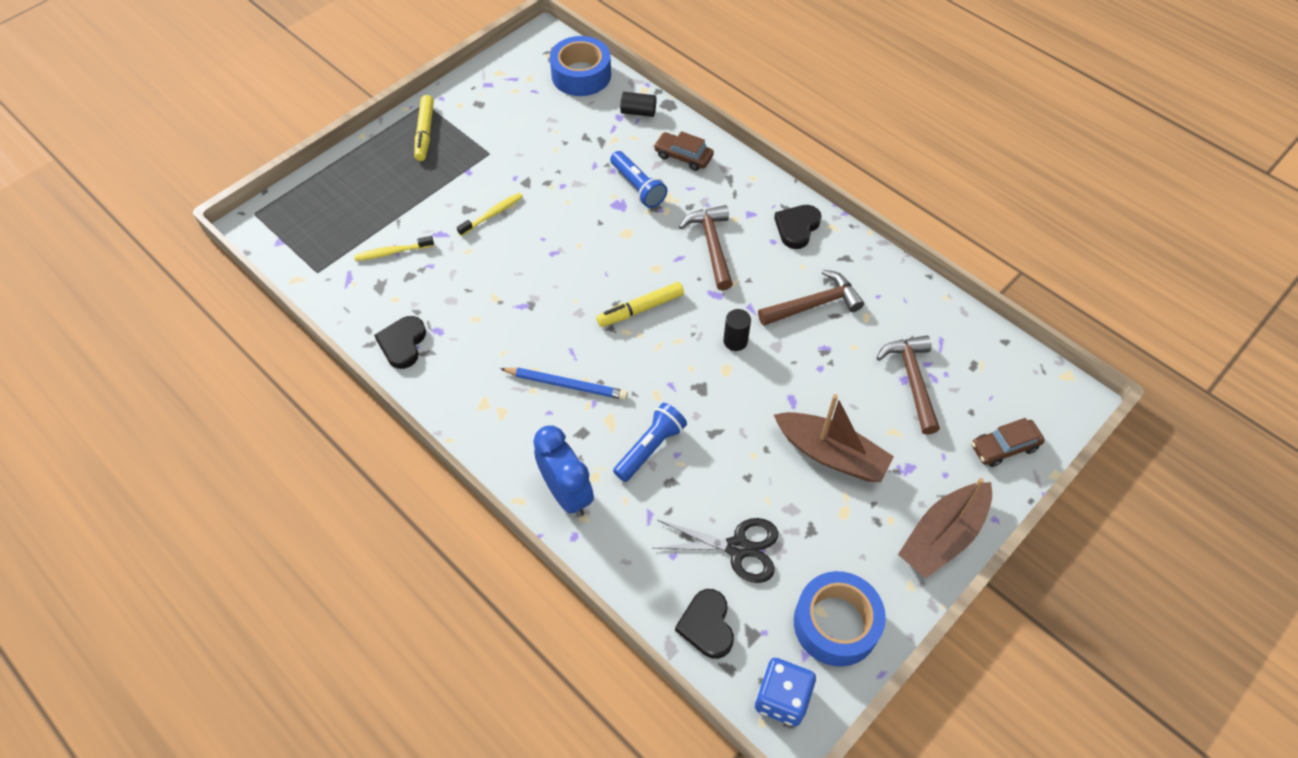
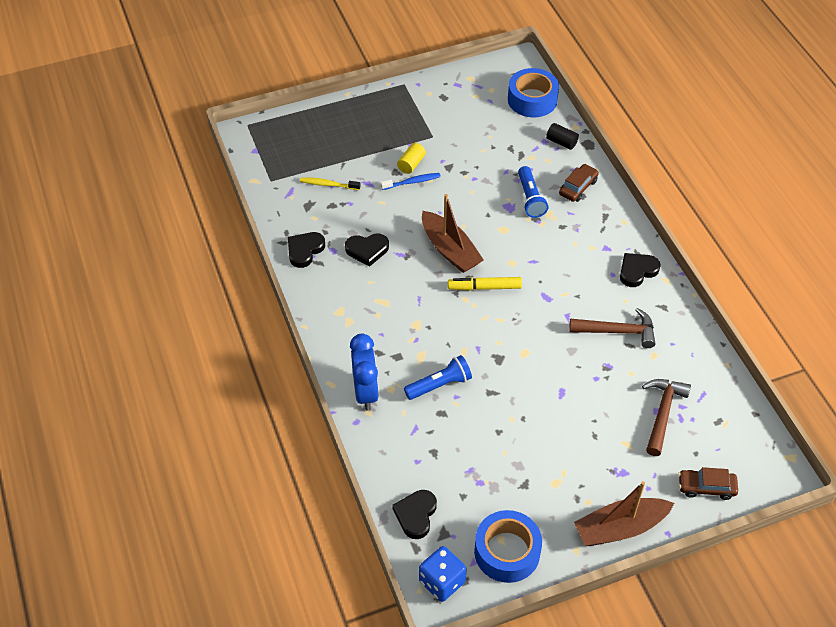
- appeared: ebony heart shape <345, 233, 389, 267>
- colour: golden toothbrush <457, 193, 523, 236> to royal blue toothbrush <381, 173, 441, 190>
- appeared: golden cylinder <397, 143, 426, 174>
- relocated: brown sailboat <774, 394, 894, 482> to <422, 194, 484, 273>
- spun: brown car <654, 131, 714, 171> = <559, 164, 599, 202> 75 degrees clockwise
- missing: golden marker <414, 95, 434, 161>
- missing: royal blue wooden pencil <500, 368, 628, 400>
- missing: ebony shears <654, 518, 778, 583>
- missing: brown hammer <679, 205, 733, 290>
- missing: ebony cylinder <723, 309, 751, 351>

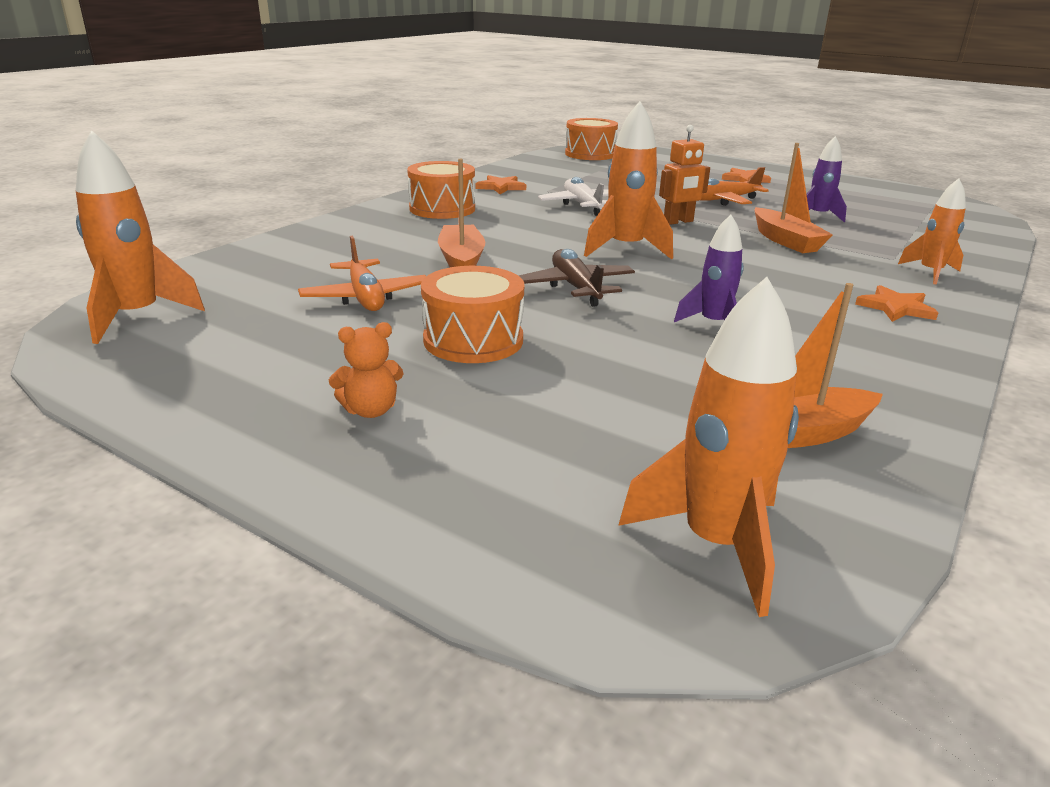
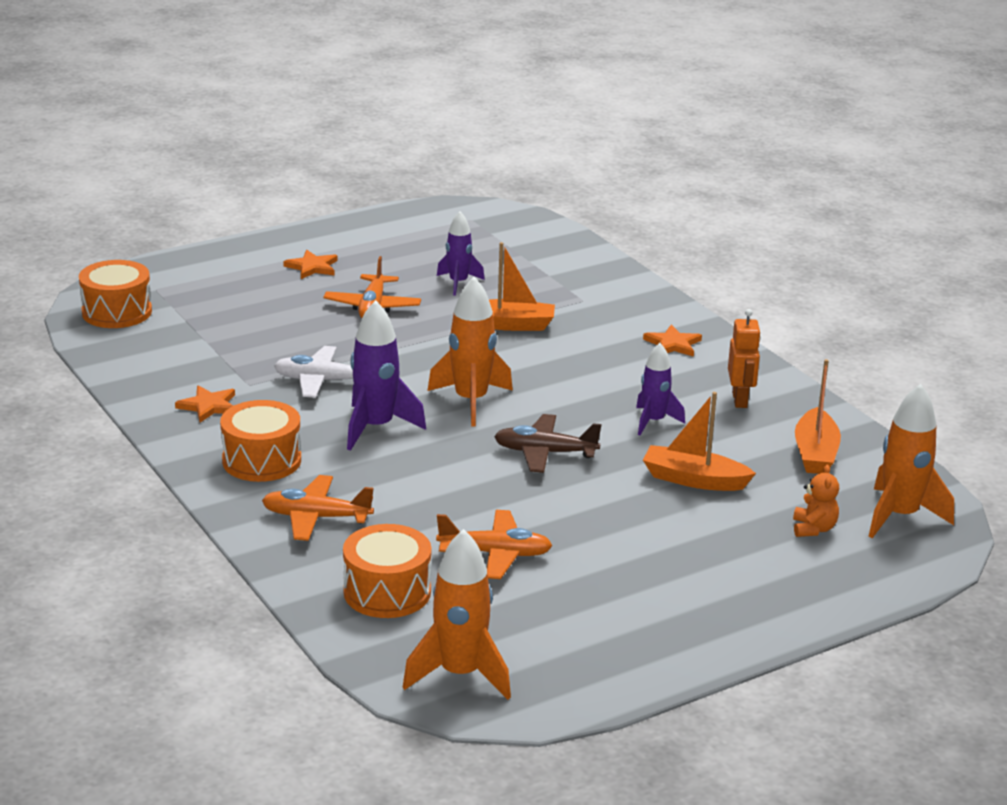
- appeared: bright orange toy plane <262, 475, 374, 541>
- relocated: bright orange drum <421, 266, 524, 363> to <343, 524, 431, 618>
- appeared: royal purple spaceship <347, 300, 426, 451>
- relocated: bright orange sailboat <438, 159, 485, 267> to <643, 392, 756, 491>
- relocated: bright orange toy robot <659, 125, 710, 225> to <728, 309, 761, 408>
- relocated: bright orange teddy <329, 322, 403, 418> to <793, 465, 839, 537>
- missing: bright orange spaceship <898, 178, 966, 285>

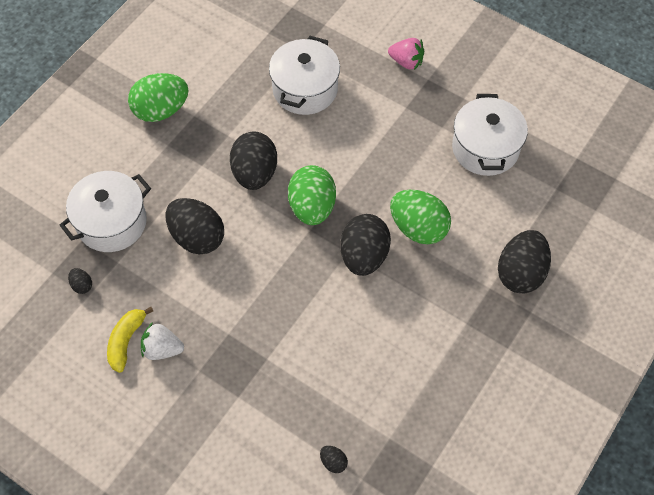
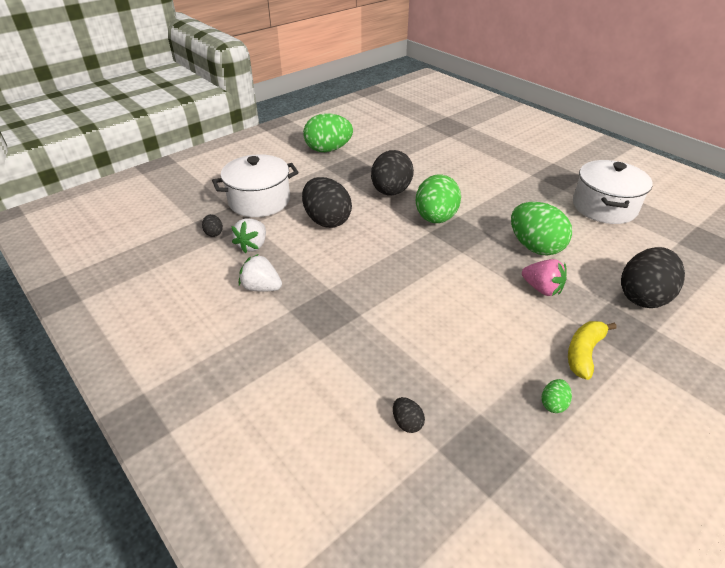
- appeared: pure white berry <231, 218, 266, 253>
- relocated: pink berry <388, 38, 424, 70> to <522, 259, 566, 296>
- appeared: green toy egg <541, 379, 572, 413>
- relocated: golden banana <107, 307, 153, 373> to <568, 321, 617, 380>
- missing: pure white pot <269, 36, 340, 115>
- missing: ebony toy egg <341, 214, 391, 276>

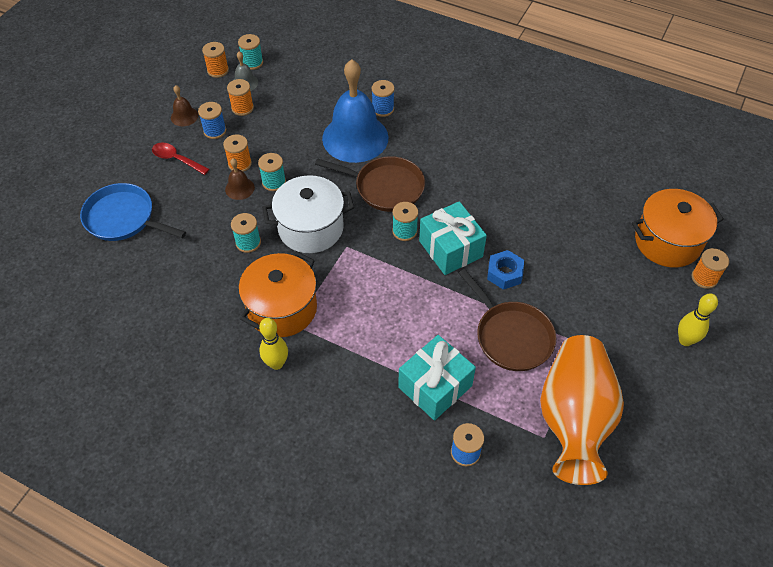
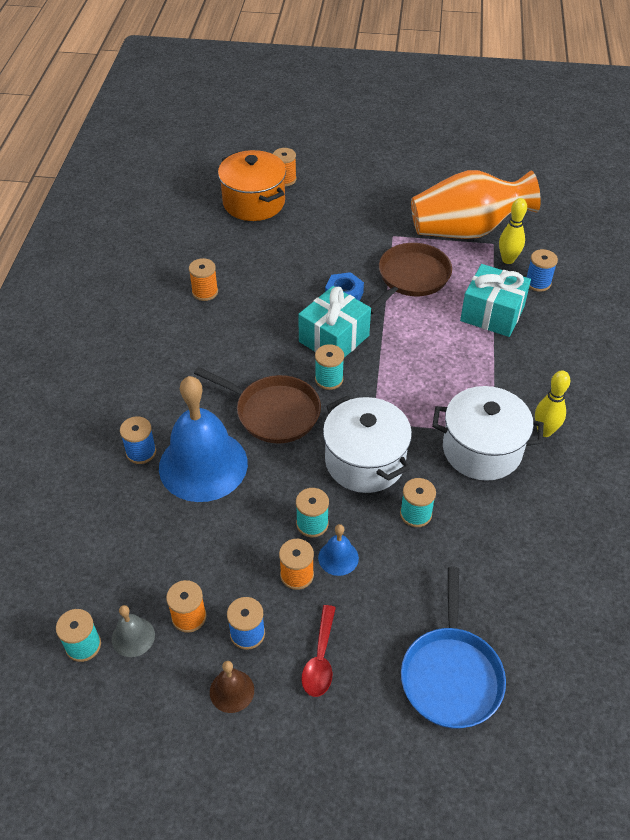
- relocated: bright orange reel of thread <202, 42, 229, 78> to <189, 258, 218, 301>
- spun: brown frying pan <315, 156, 425, 212> = <194, 367, 321, 443> 120 degrees clockwise
- colour: brown bell <225, 158, 255, 200> to royal blue bell <318, 524, 359, 576>
- colour: bright orange pot <239, 251, 317, 337> to pure white pot <432, 386, 544, 481>
- relocated: golden bowling pin <678, 294, 718, 346> to <499, 198, 527, 264>

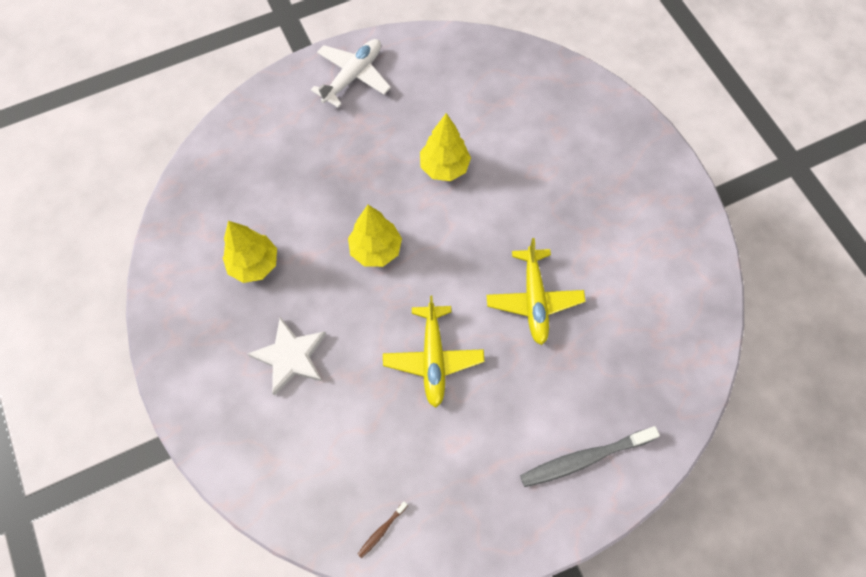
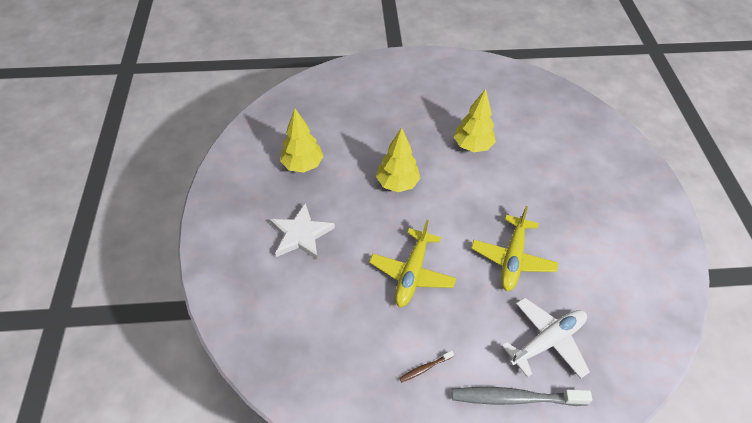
- relocated: brown toothbrush <357, 501, 408, 558> to <399, 351, 454, 382>
- relocated: pure white toy plane <311, 39, 391, 108> to <502, 298, 590, 379>

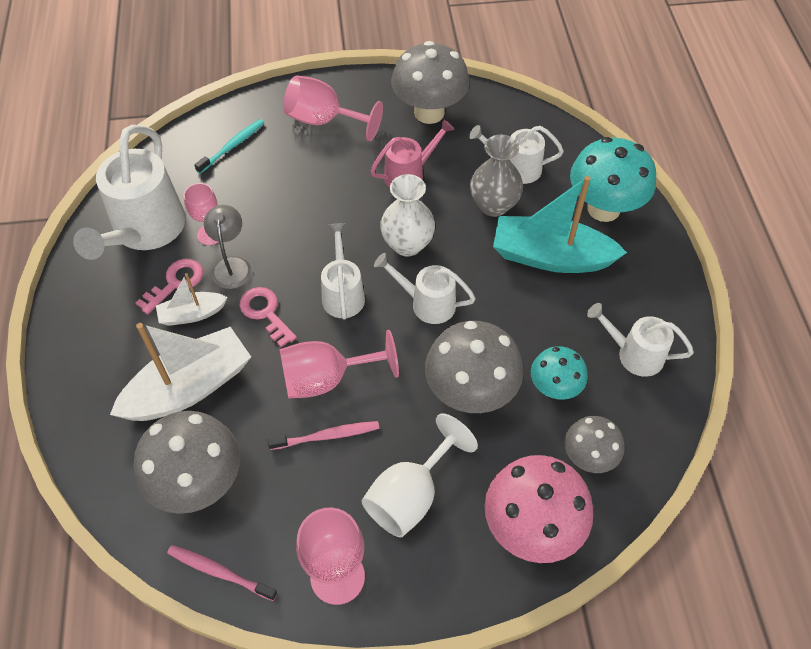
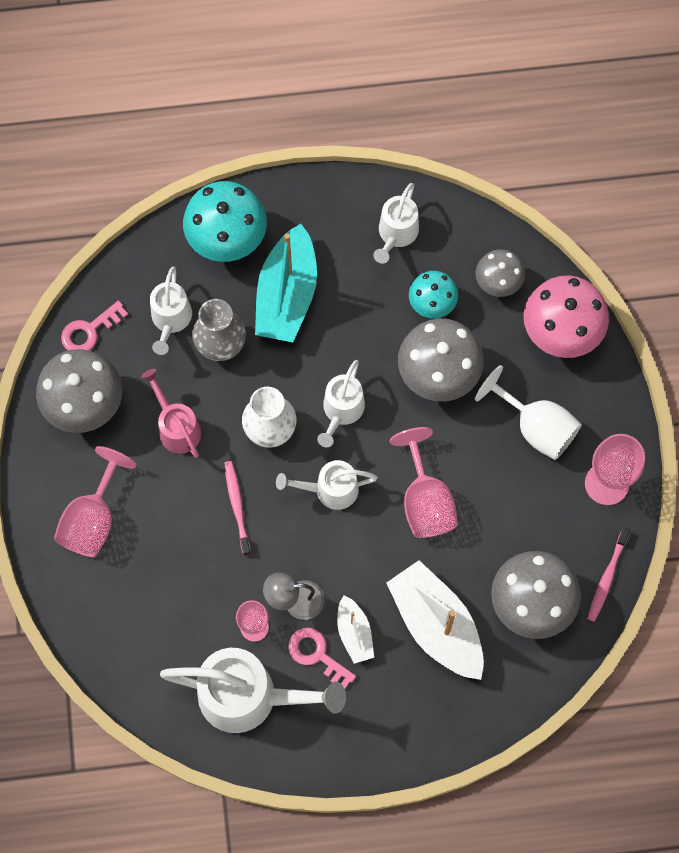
- relocated: pink key <239, 287, 297, 347> to <61, 301, 128, 351>
- relocated: pink toothbrush <268, 421, 379, 450> to <225, 461, 251, 556>
- missing: aqua toothbrush <194, 119, 264, 174>

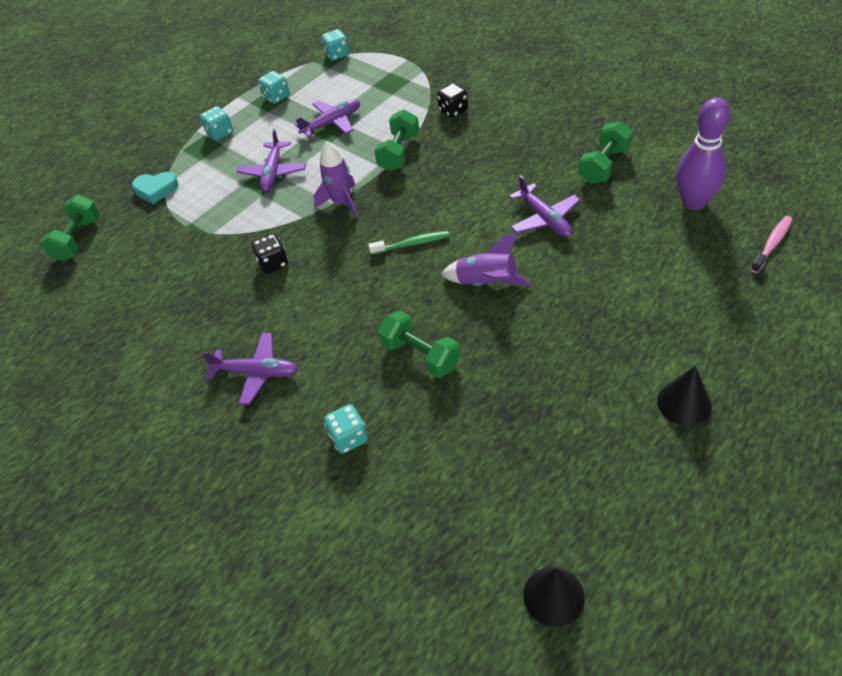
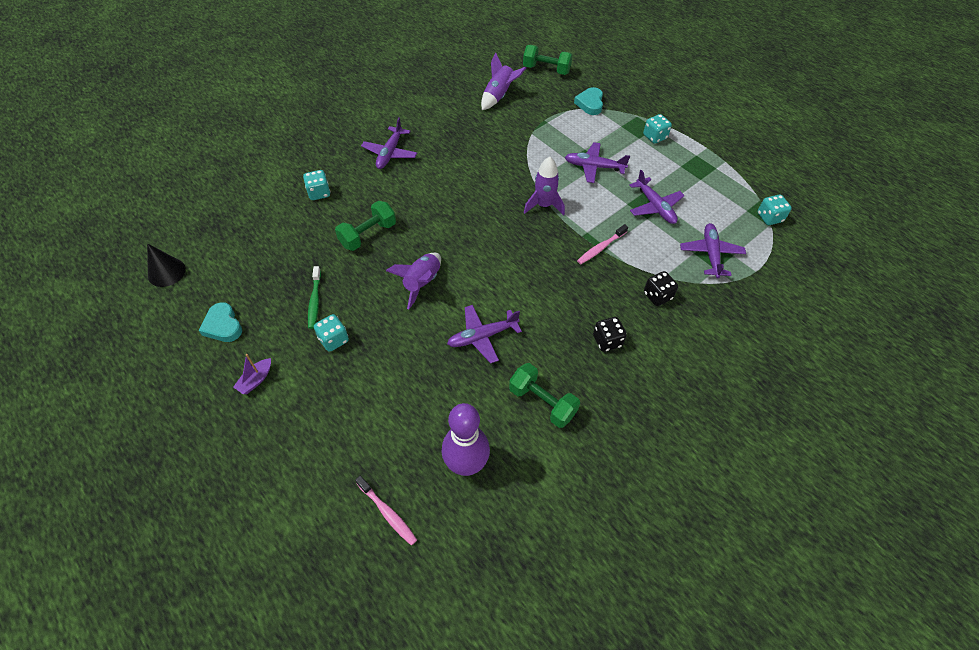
- appeared: aqua heart shape <199, 302, 242, 342>
- exchanged: ebony solid cone <657, 366, 712, 426> to royal purple sailboat <233, 354, 271, 394>
- relocated: green toothbrush <368, 231, 450, 255> to <308, 266, 321, 329>
- relocated: aqua game die <258, 71, 290, 104> to <314, 314, 349, 352>
- appeared: royal purple spaceship <481, 53, 526, 110>
- exchanged: green dumbbell <374, 110, 419, 171> to pink toothbrush <577, 224, 628, 264>
- relocated: ebony game die <252, 234, 288, 274> to <593, 317, 627, 352>
- appeared: royal purple toy plane <680, 223, 746, 278>

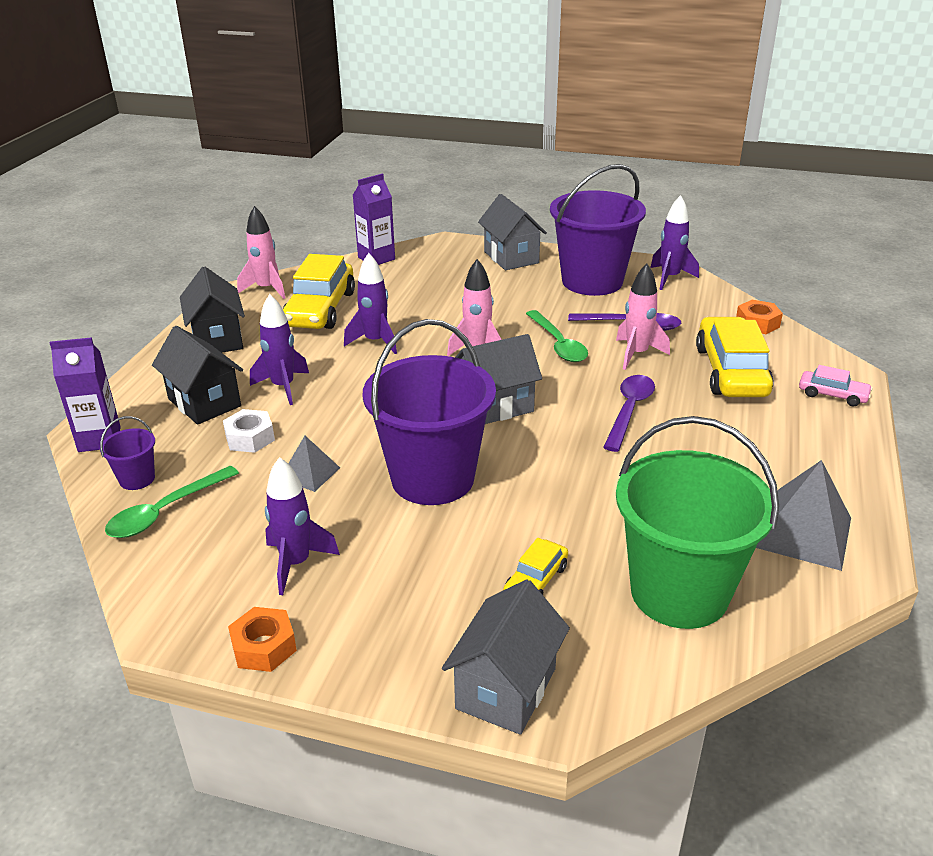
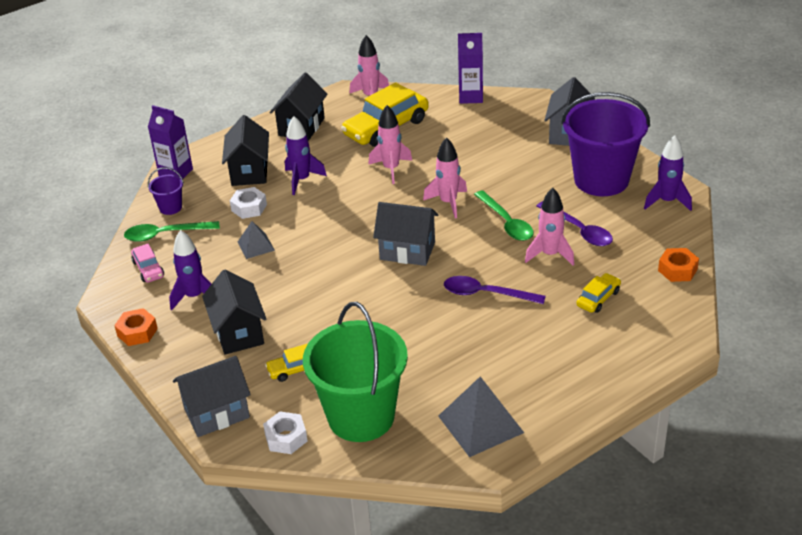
- relocated: pink car <799, 365, 873, 406> to <131, 244, 164, 283>
- appeared: ebony house <202, 270, 267, 355>
- appeared: pure white nut <263, 411, 307, 454>
- colour: royal purple spaceship <344, 253, 397, 354> to pink spaceship <368, 105, 412, 184>
- spun: royal purple tablespoon <603, 375, 655, 452> = <444, 276, 546, 304> 135 degrees counterclockwise
- spun: green tablespoon <526, 310, 588, 362> = <474, 190, 534, 241> 45 degrees counterclockwise
- size: golden car <696, 317, 774, 397> = <576, 273, 621, 313> x0.49
- missing: royal purple bucket <362, 319, 496, 505>

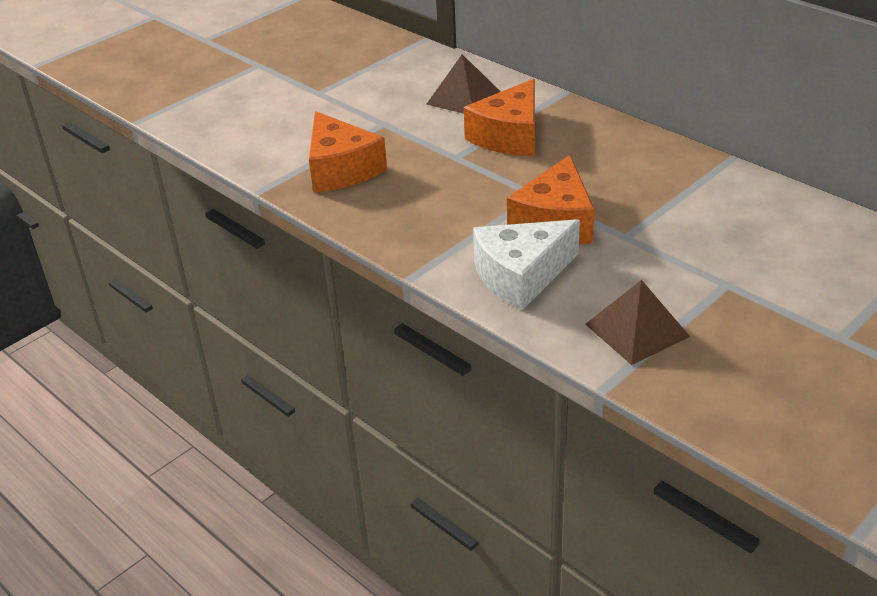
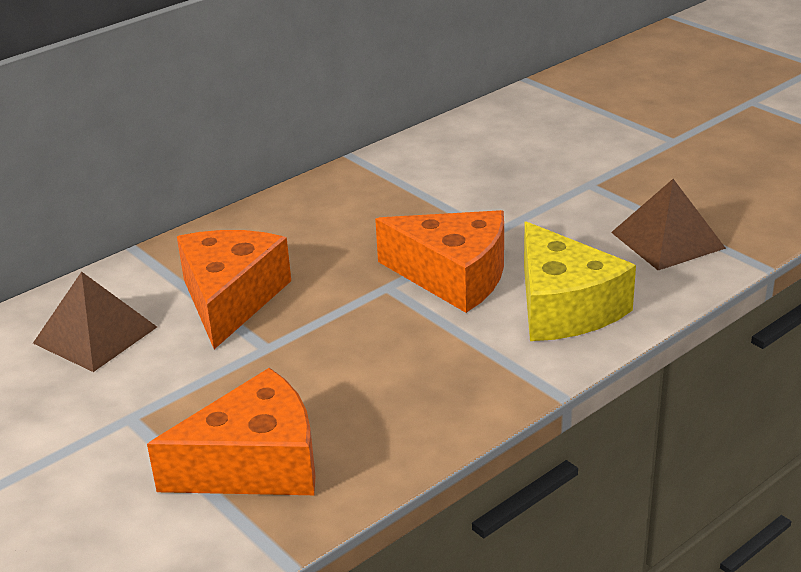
- spun: bright orange piece of cheese <464, 79, 535, 156> = <177, 230, 291, 349> 120 degrees counterclockwise
- colour: pure white piece of cheese <473, 219, 580, 310> to golden piece of cheese <524, 222, 636, 341>

